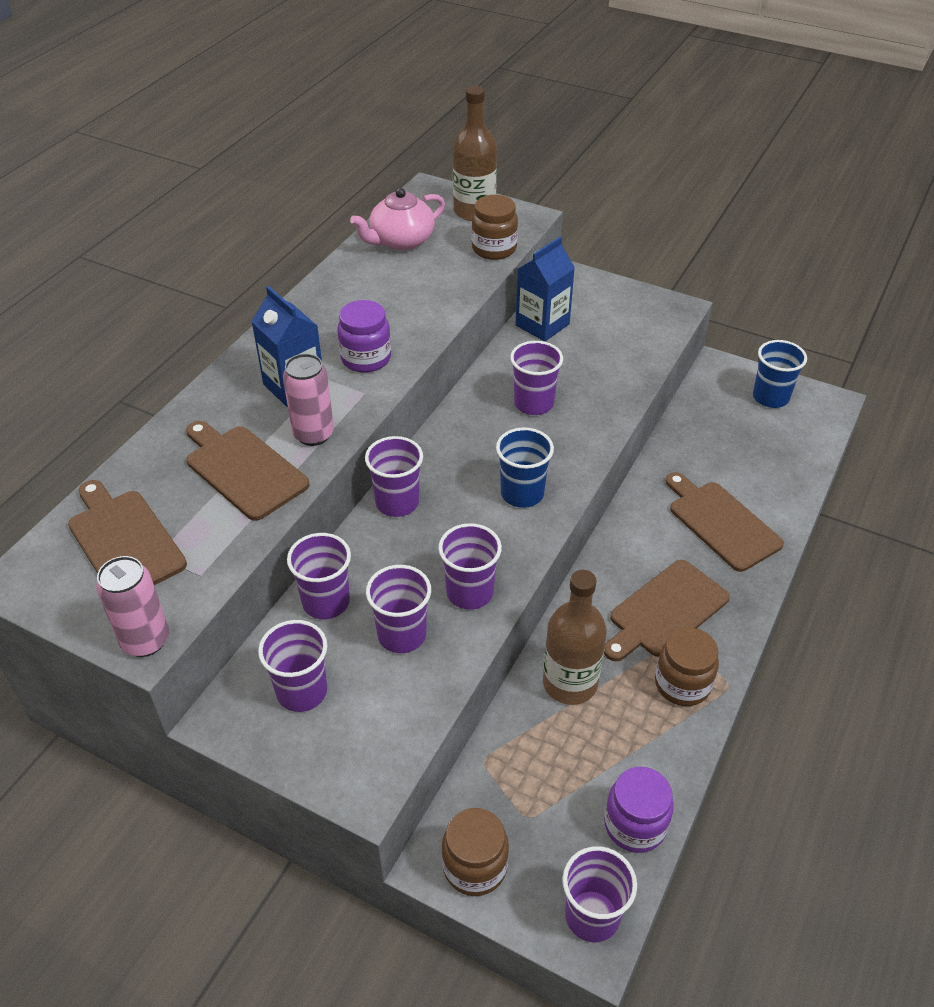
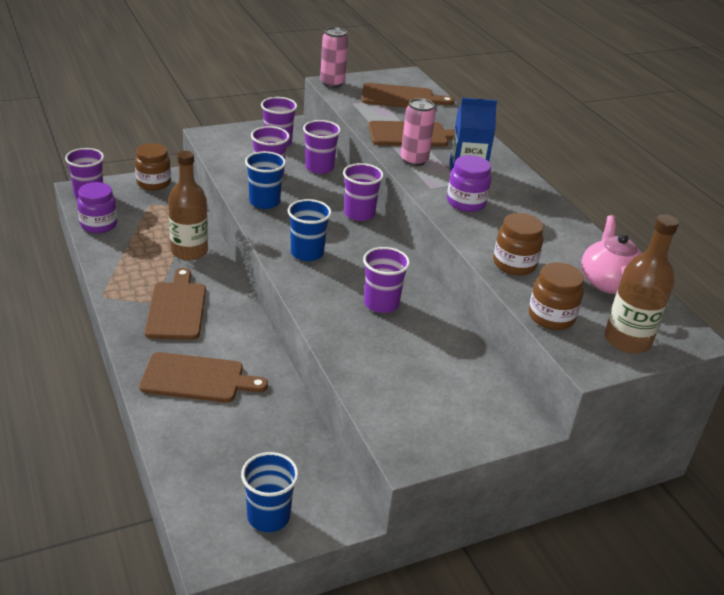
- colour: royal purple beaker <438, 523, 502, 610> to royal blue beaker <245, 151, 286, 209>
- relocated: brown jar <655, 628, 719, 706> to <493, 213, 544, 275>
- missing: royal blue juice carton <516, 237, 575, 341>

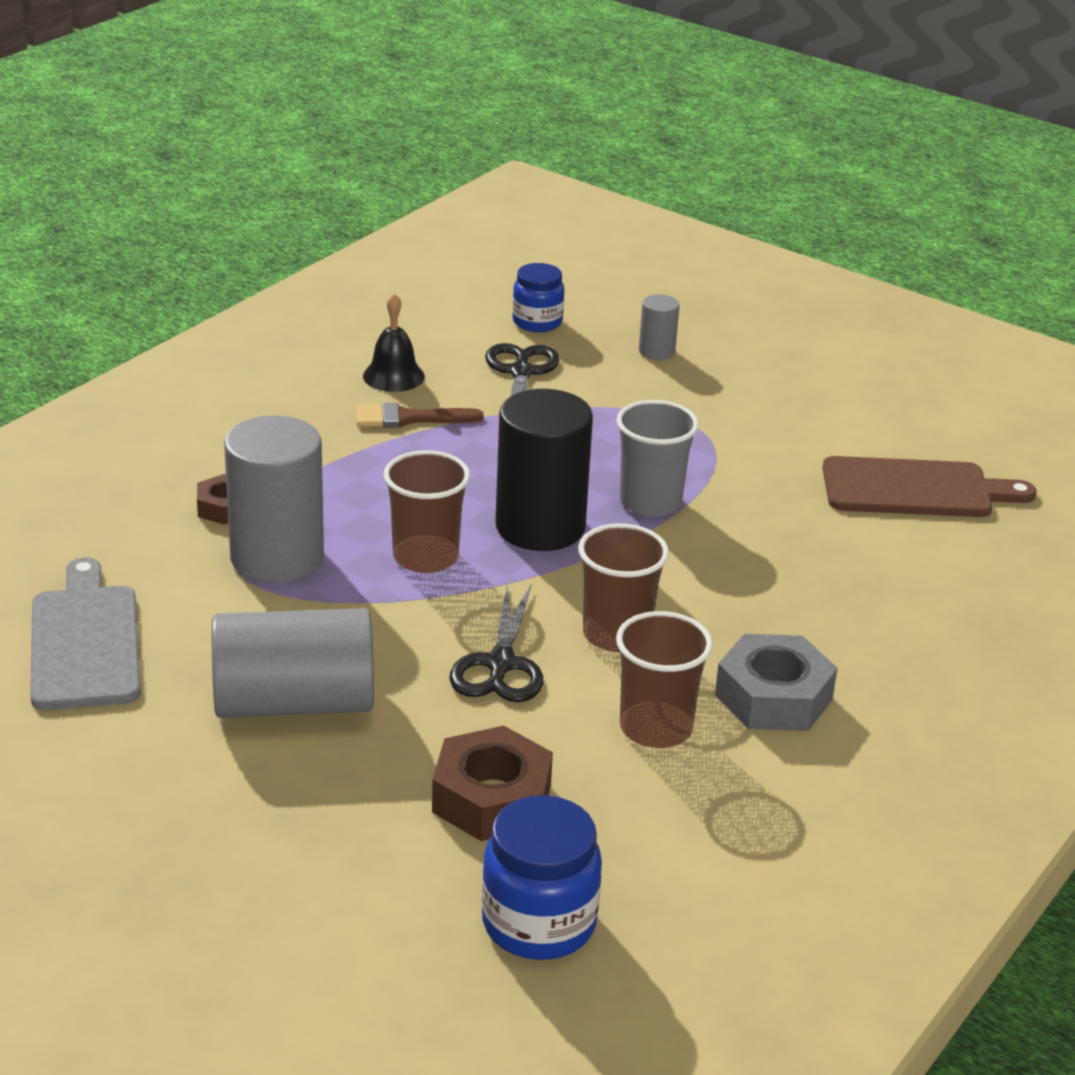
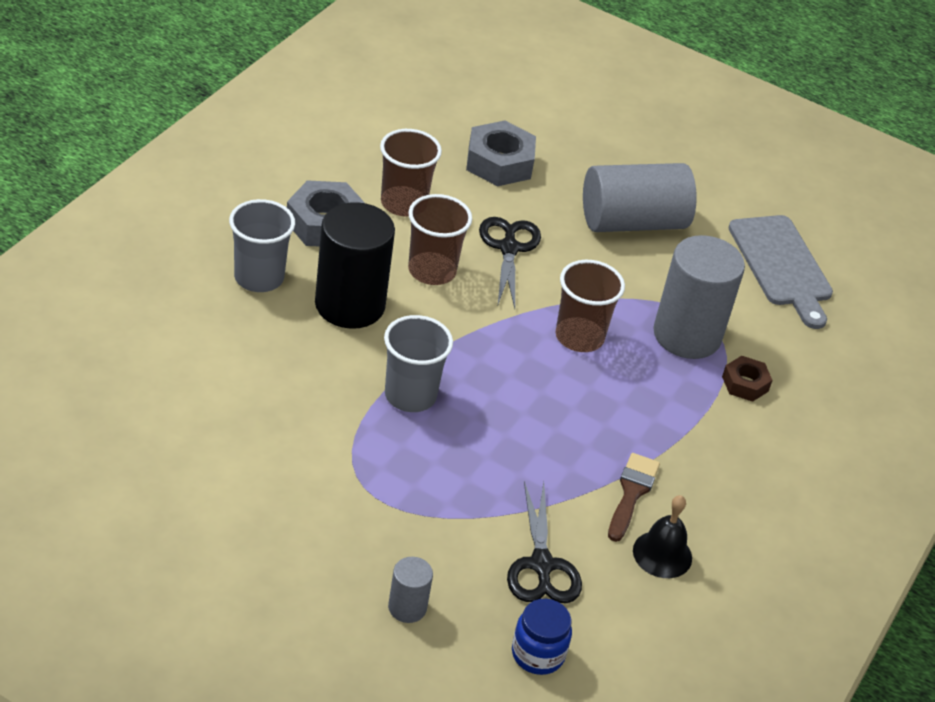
- appeared: grey beaker <229, 199, 295, 292>
- relocated: ebony cylinder <495, 389, 593, 551> to <315, 202, 395, 329>
- colour: brown nut <432, 726, 553, 841> to grey nut <466, 120, 536, 186>
- spun: brown brush <356, 403, 484, 428> = <608, 453, 660, 542> 60 degrees counterclockwise
- missing: royal blue jar <481, 795, 602, 960>
- missing: brown chopping board <822, 456, 1036, 517>

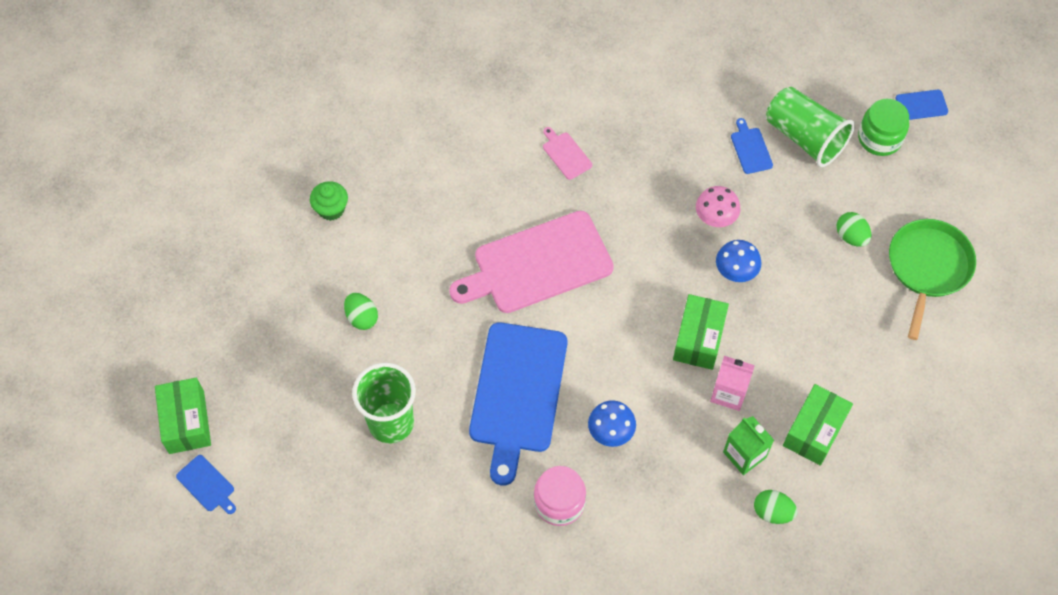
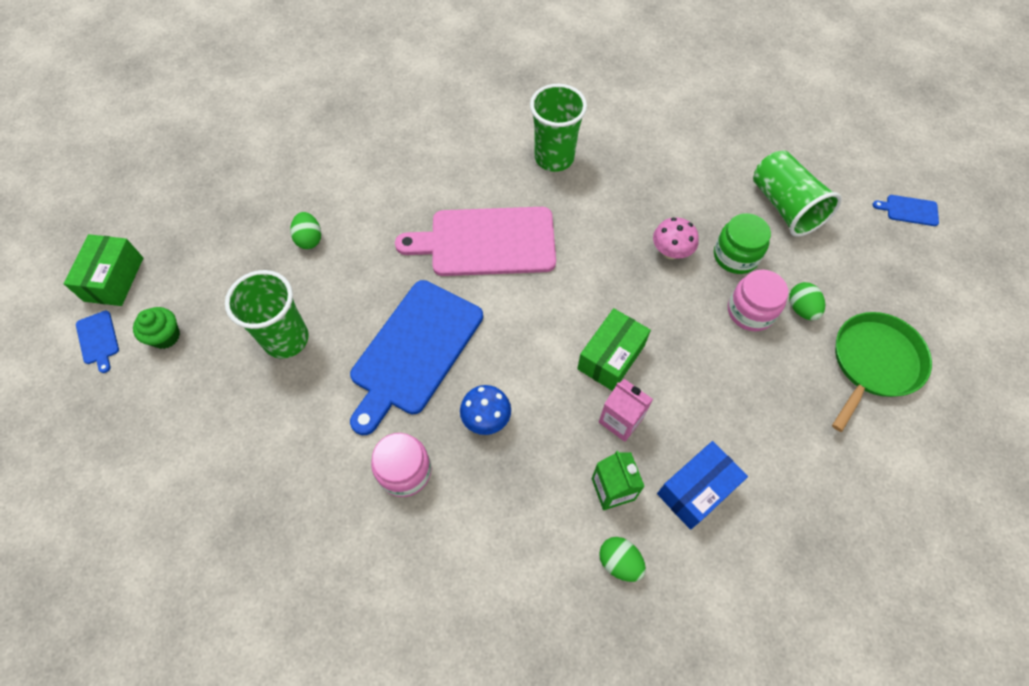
- relocated: green muffin <310, 181, 348, 221> to <133, 307, 180, 349>
- exchanged: pink chopping board <543, 127, 592, 180> to green beaker <530, 84, 587, 172>
- colour: green box <783, 384, 853, 466> to royal blue box <657, 441, 748, 530>
- relocated: green jar <858, 98, 909, 156> to <714, 213, 771, 274>
- appeared: pink jar <728, 270, 788, 331>
- missing: royal blue mushroom <716, 240, 761, 282>
- missing: royal blue chopping board <731, 118, 773, 174>

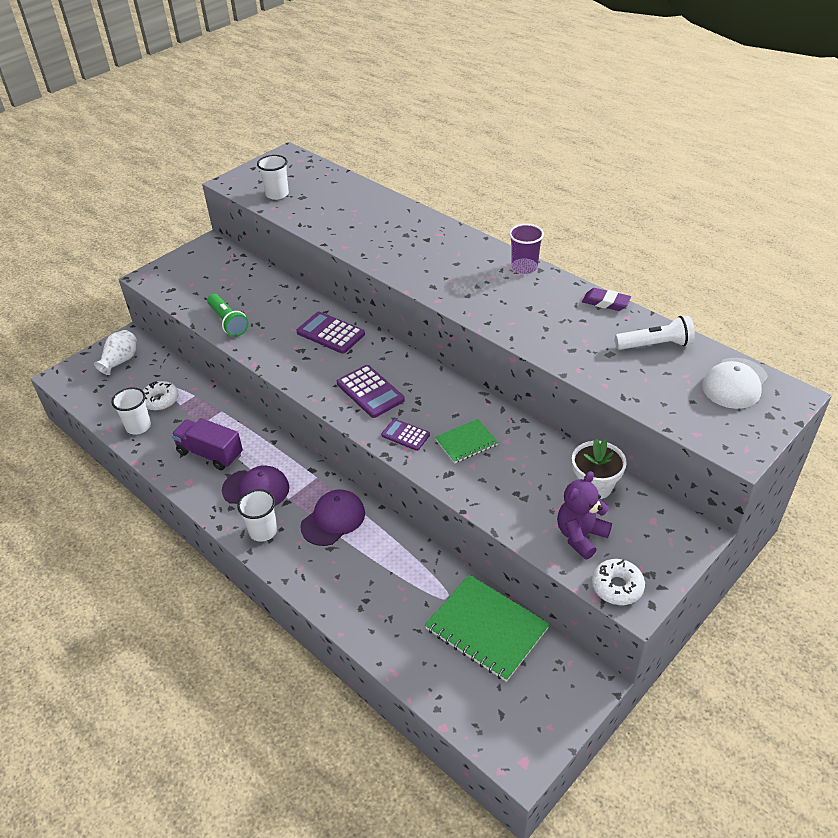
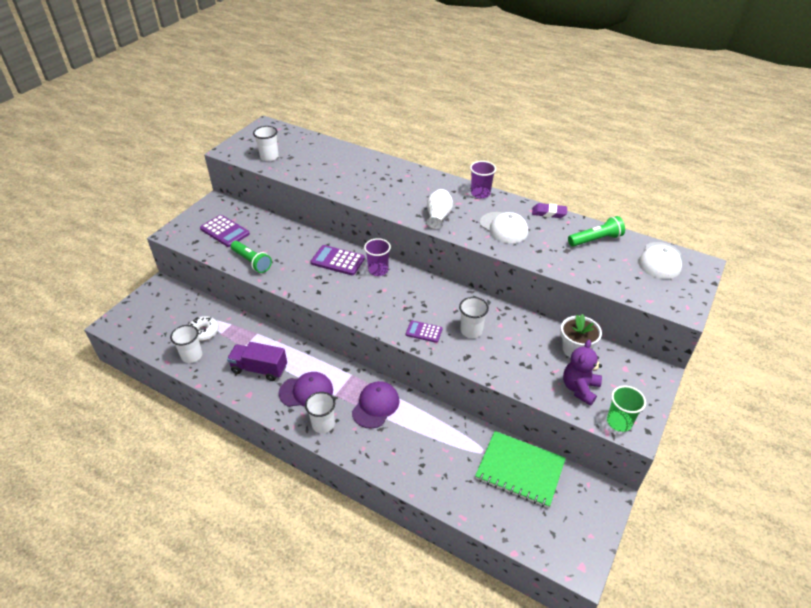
- relocated: royal purple calculator <337, 365, 405, 418> to <200, 215, 250, 247>
- appeared: royal purple beaker <364, 238, 391, 276>
- relocated: pure white vase <94, 330, 137, 375> to <427, 189, 453, 229>
- exchanged: green notebook <435, 419, 498, 463> to pure white beaker <459, 297, 489, 338>
- appeared: pure white baseball cap <480, 212, 528, 243>
- colour: pure white torch <615, 316, 695, 350> to green torch <568, 216, 625, 247>
- exchanged: pure white glazed donut <592, 559, 645, 605> to green beaker <607, 386, 646, 432>

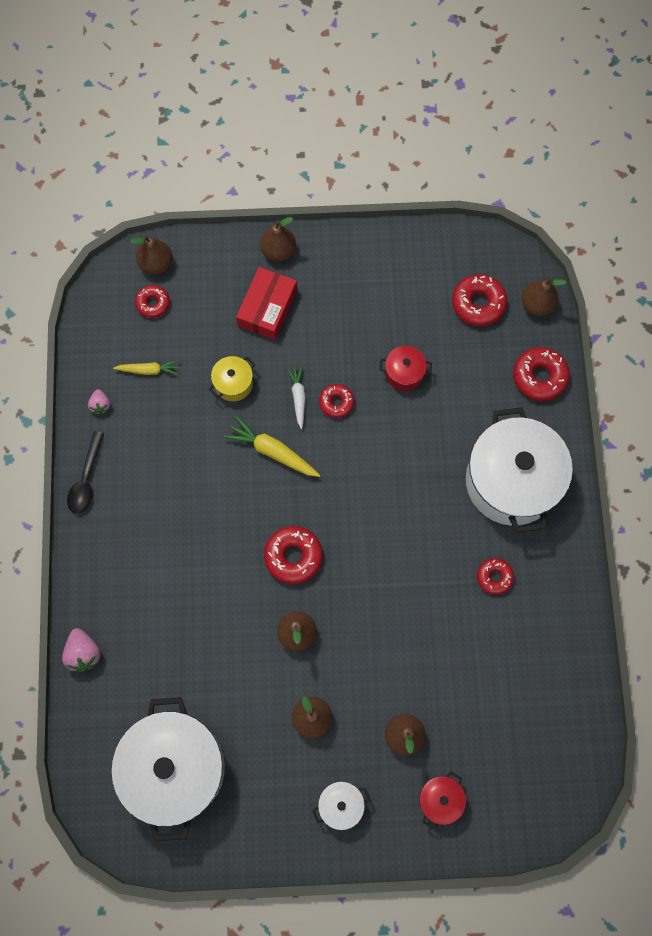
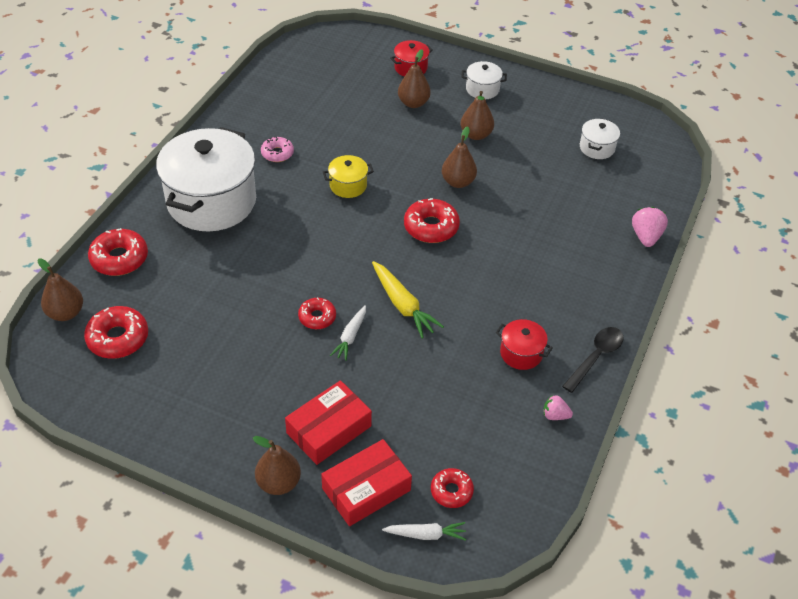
- colour: scarlet glazed donut <477, 558, 514, 595> to pink glazed donut <261, 136, 294, 162>
- appeared: scarlet box <321, 439, 412, 526>
- relocated: golden pot <209, 356, 255, 402> to <323, 155, 374, 198>
- exchanged: brown pear <130, 236, 172, 275> to pure white carrot <382, 522, 466, 541>
- relocated: scarlet pot <380, 346, 432, 391> to <496, 319, 553, 370>
- spun: pink berry <88, 389, 110, 414> = <544, 395, 573, 420> 90 degrees counterclockwise
- size: pure white pot <111, 697, 225, 841> = <580, 119, 620, 159> x0.43
- missing: golden carrot <113, 360, 179, 375>

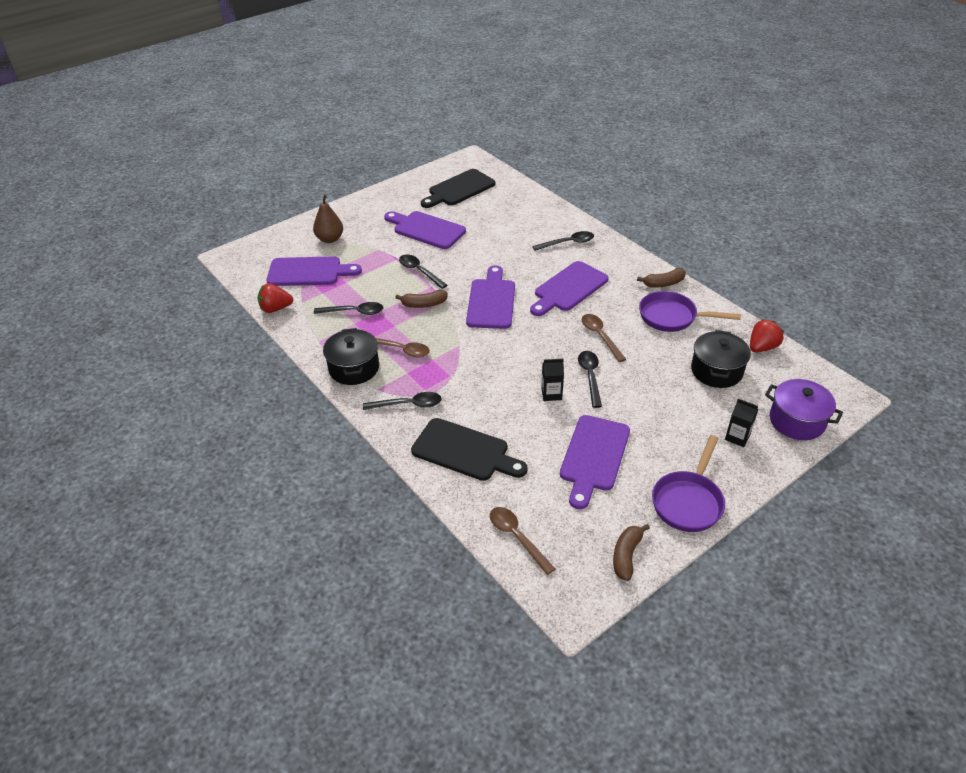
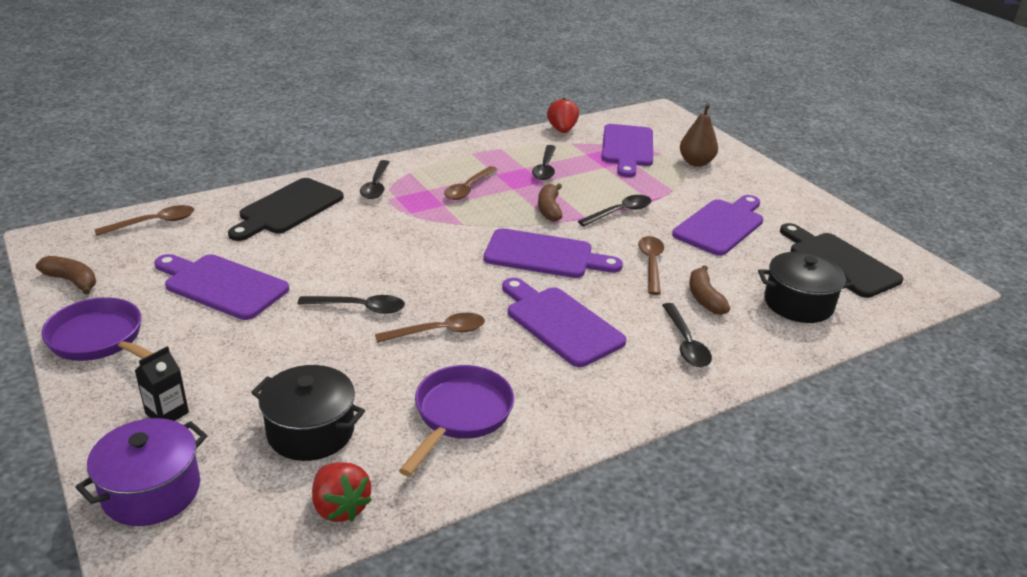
- appeared: brown tablespoon <638, 236, 664, 295>
- relocated: brown banana <637, 268, 686, 288> to <689, 265, 730, 315>
- relocated: ebony pot <323, 328, 379, 385> to <758, 252, 855, 323>
- missing: ebony juice carton <541, 359, 564, 401>

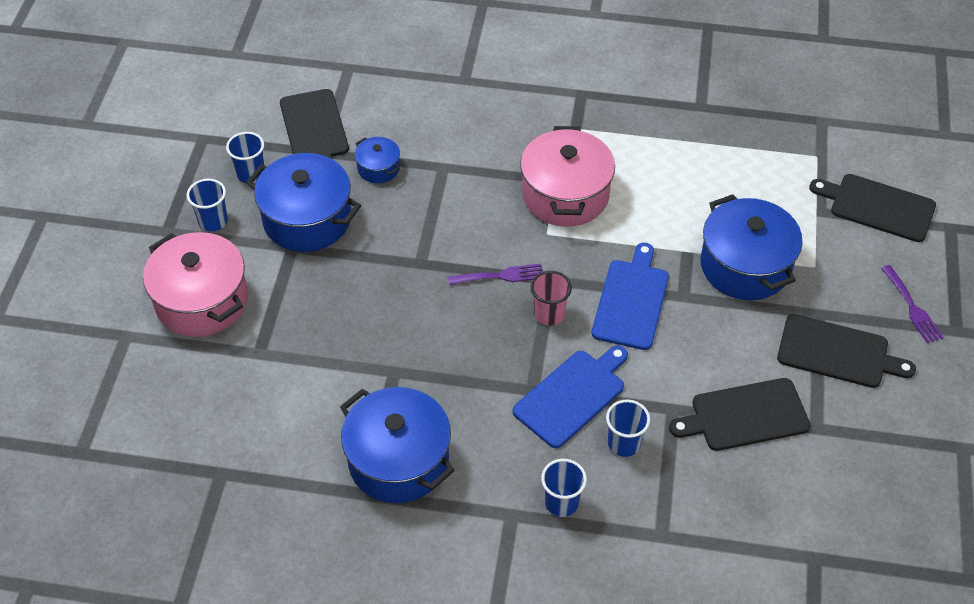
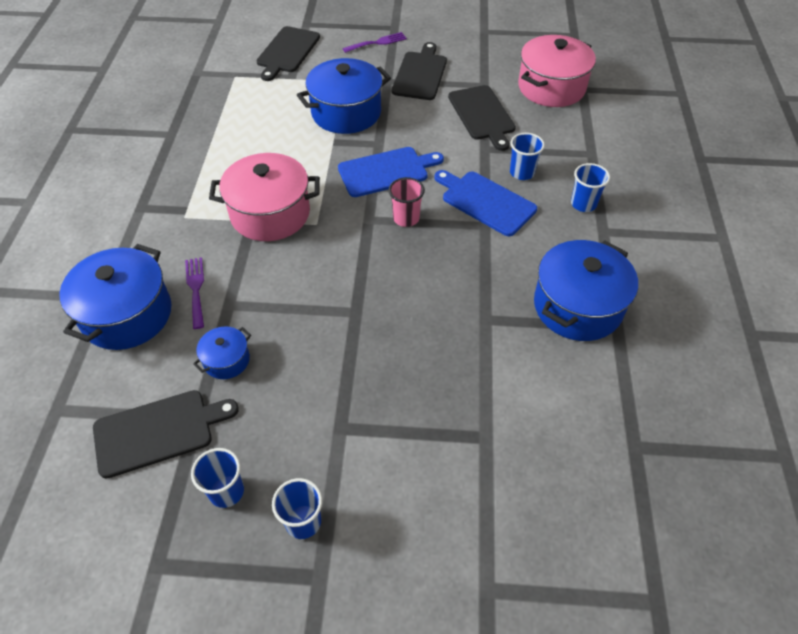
- relocated: royal blue pot <246, 153, 361, 252> to <60, 244, 172, 350>
- relocated: royal purple dinner fork <448, 264, 543, 285> to <185, 257, 204, 329>
- spun: royal blue chopping board <591, 243, 669, 350> = <338, 147, 444, 197> 150 degrees clockwise
- relocated: pink pot <143, 232, 248, 337> to <518, 35, 596, 107>

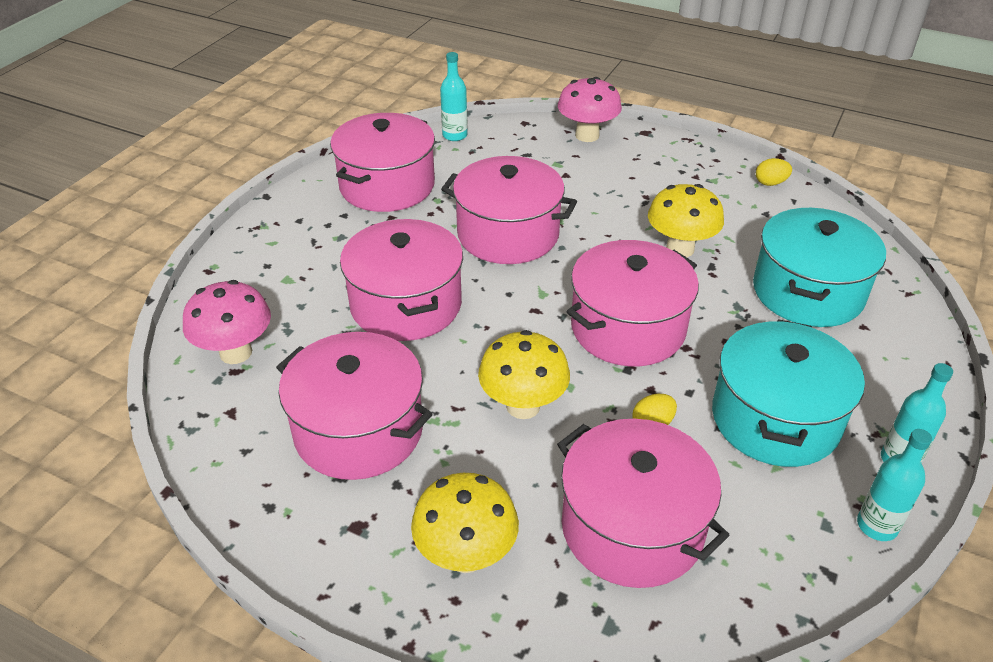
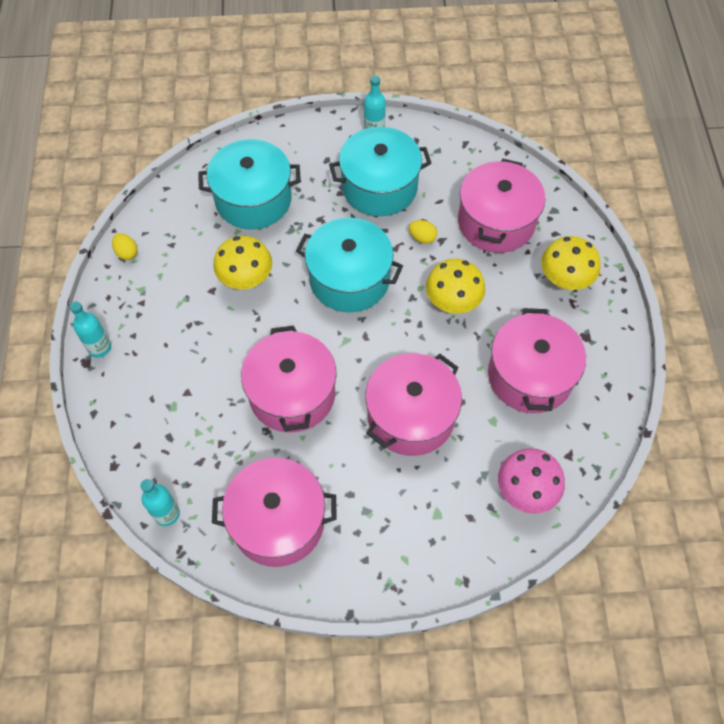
- relocated: aqua drink bottle <857, 429, 932, 541> to <70, 301, 111, 358>
- colour: pink pot <567, 240, 699, 366> to aqua pot <296, 218, 403, 312>
- missing: pink mushroom <558, 77, 622, 142>

